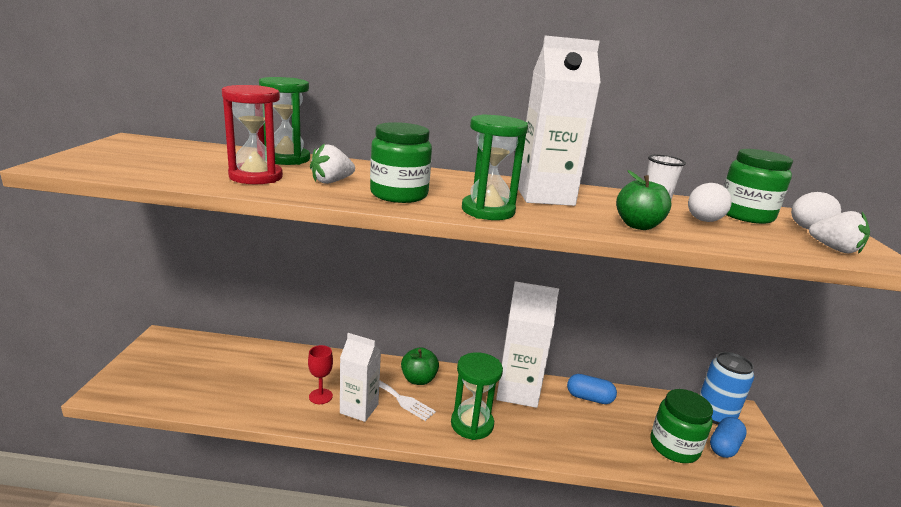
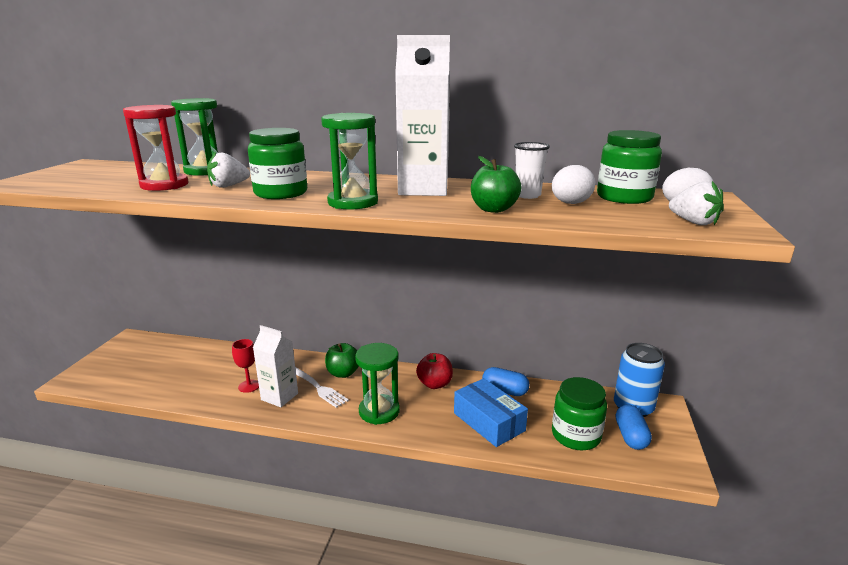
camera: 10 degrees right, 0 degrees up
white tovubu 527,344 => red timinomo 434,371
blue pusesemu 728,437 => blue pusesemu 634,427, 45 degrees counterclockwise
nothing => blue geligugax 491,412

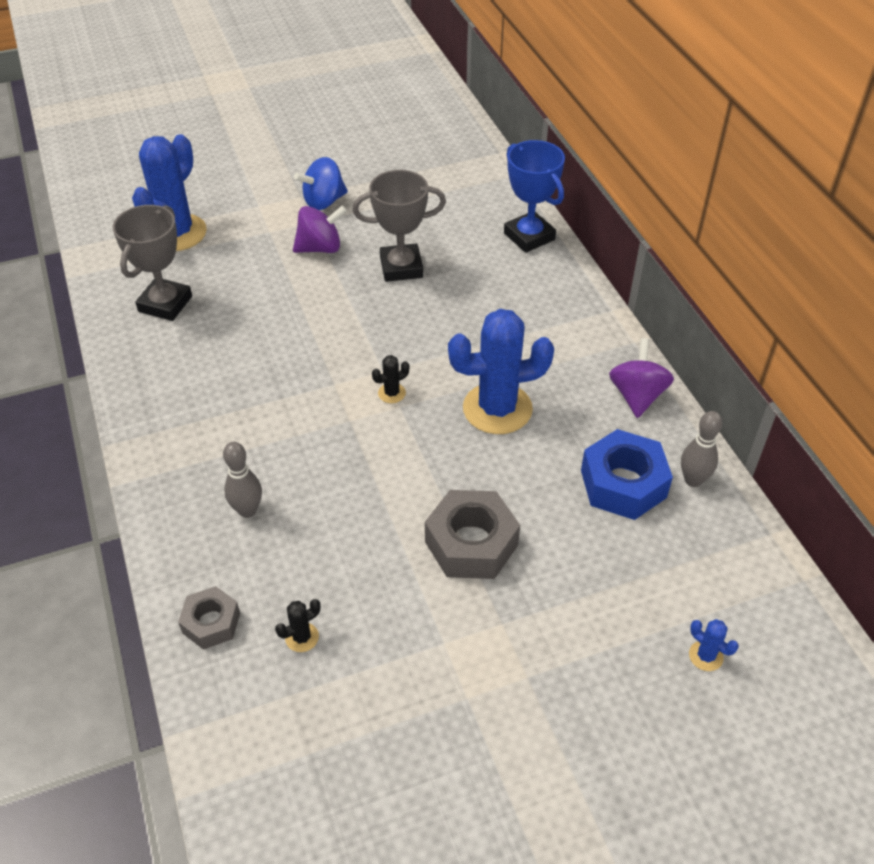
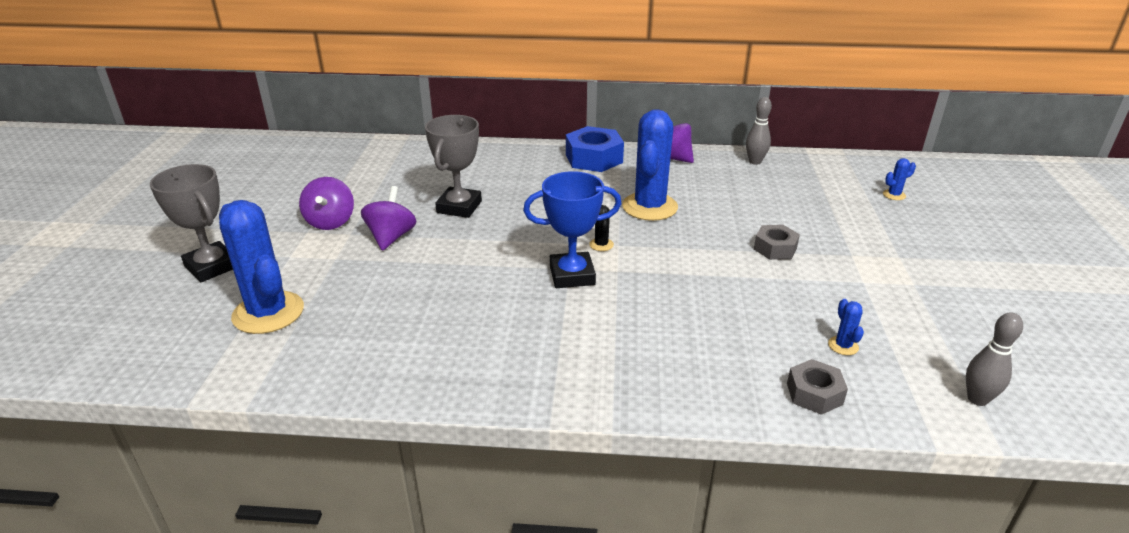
camera: 65 degrees left, 15 degrees down
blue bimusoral 534,196 => blue bimusoral 572,229, relocated
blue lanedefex 321,183 => purple lanedefex 326,203
grey bimusoral 152,263 => grey bimusoral 191,223, relocated
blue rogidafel 627,474 => blue rogidafel 595,149, relocated
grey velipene 242,480 => grey velipene 994,359, relocated
grey rogidafel 472,534 => grey rogidafel 777,242, x0.60
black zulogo 298,625 => blue zulogo 846,327

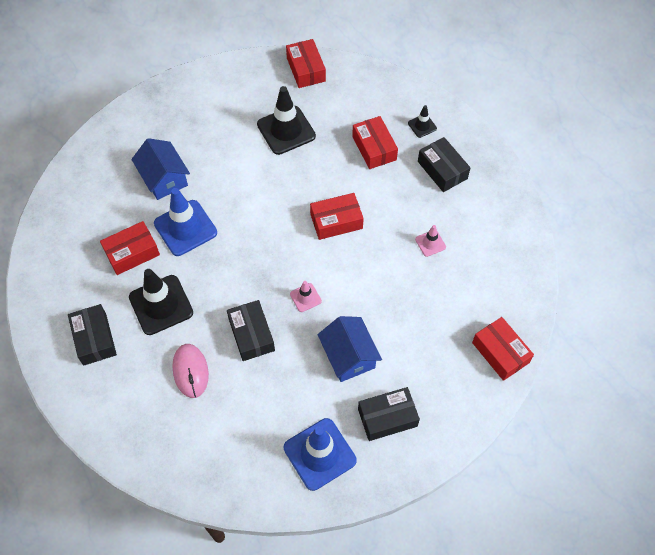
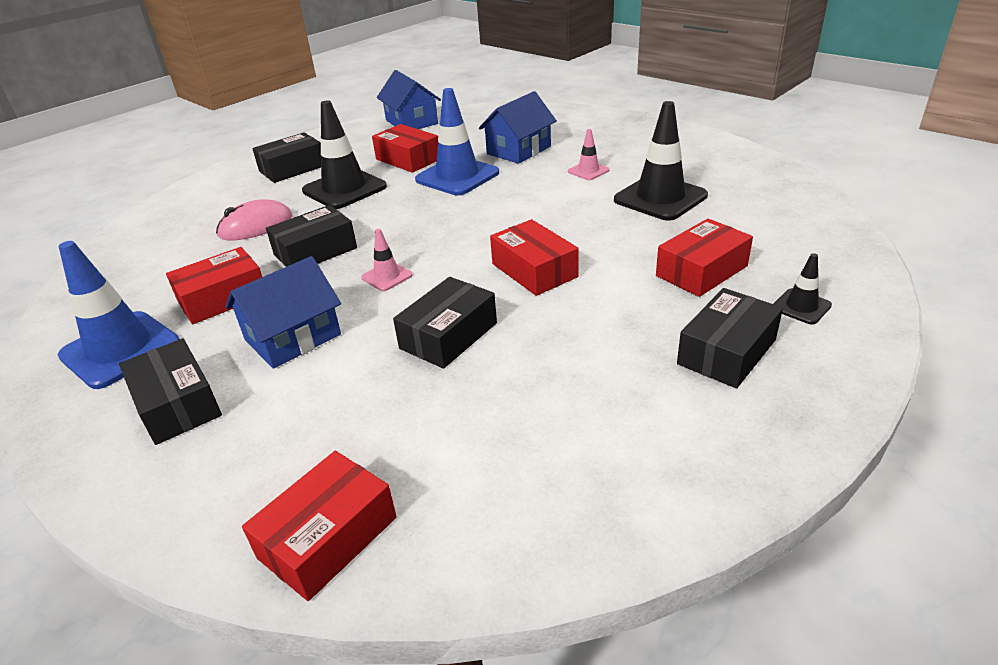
camera: 75 degrees right, 25 degrees down
red geligugax 306,63 => red geligugax 214,285, relocated
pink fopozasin 430,241 => pink fopozasin 589,154, relocated
nothing => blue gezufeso 409,99
nothing => black geligugax 445,323

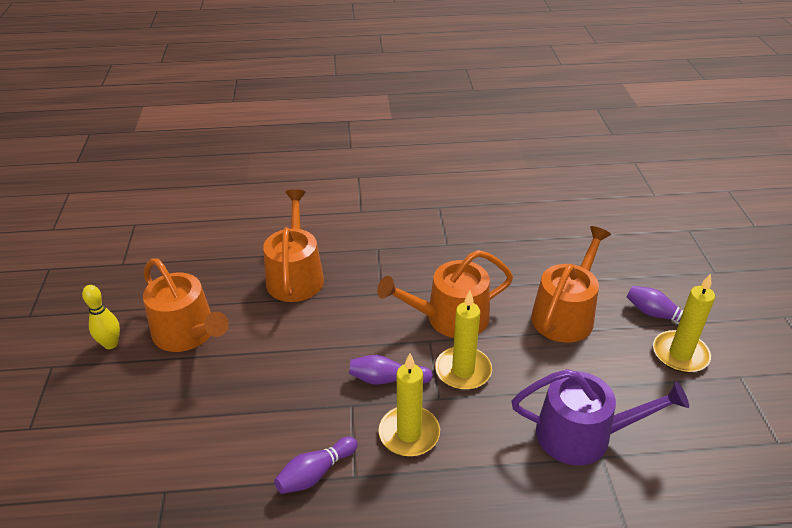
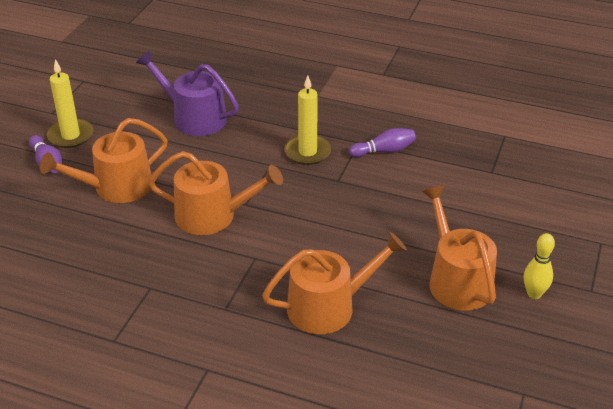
camera: 155 degrees left, 0 degrees up
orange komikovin 293,245 => orange komikovin 334,283, 135 degrees counterclockwise
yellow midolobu 463,340 => nothing
purple velipene 391,370 => nothing

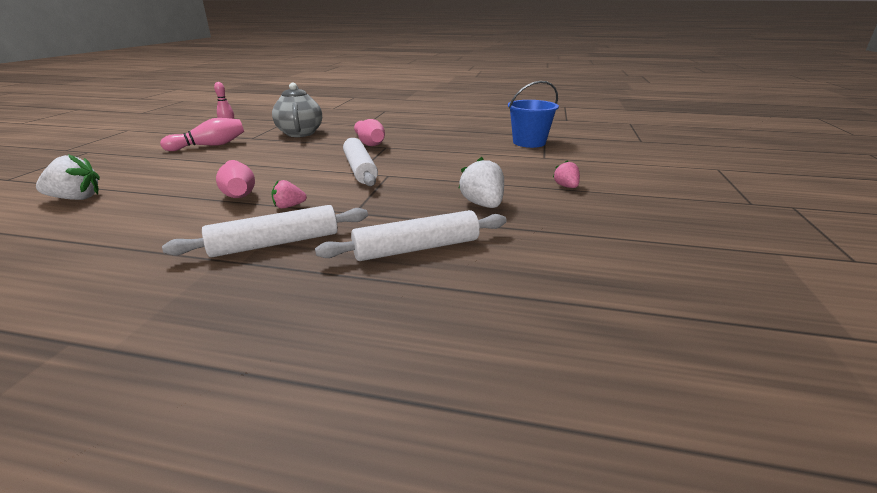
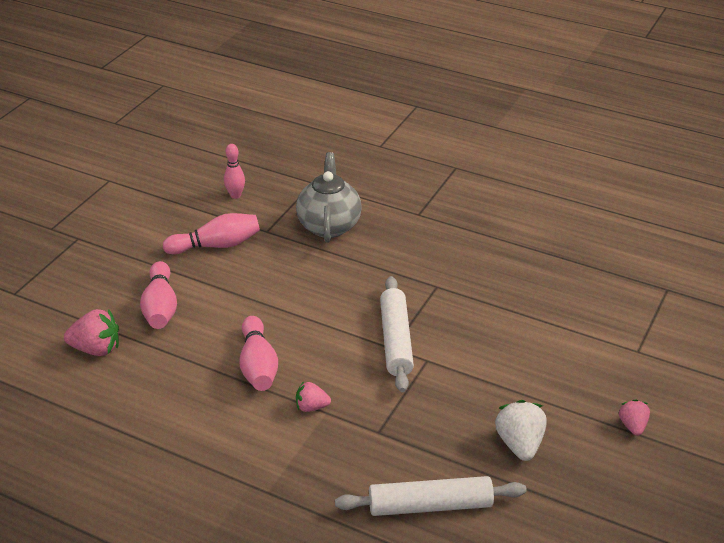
camera: 15 degrees right, 10 degrees up
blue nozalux 533,114 => nothing
pink velipene 369,132 => pink velipene 158,295, relocated
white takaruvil 68,177 => pink takaruvil 91,332
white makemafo 265,231 => nothing

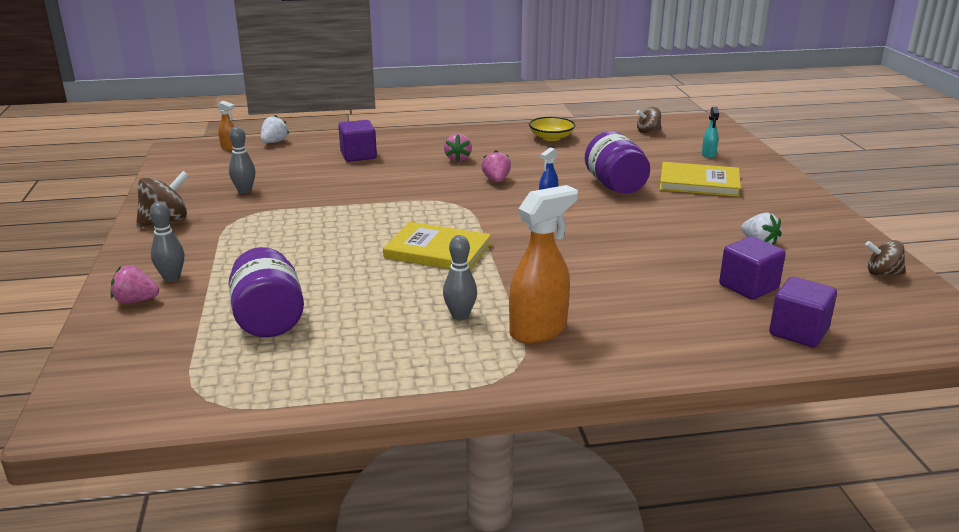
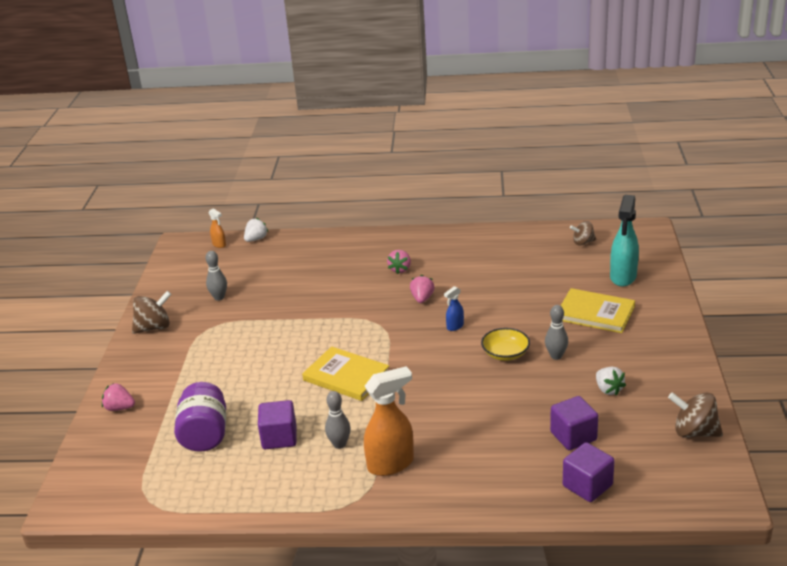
camera: 15 degrees right, 5 degrees up
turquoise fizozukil 710,132 => turquoise fizozukil 624,241, x2.05
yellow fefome 552,129 => yellow fefome 505,344, relocated
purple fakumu 357,141 => purple fakumu 277,424, relocated
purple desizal 617,162 => nothing
grey velipene 167,242 => grey velipene 556,332, relocated
brown lanedefex 885,258 => brown lanedefex 695,415, x1.54

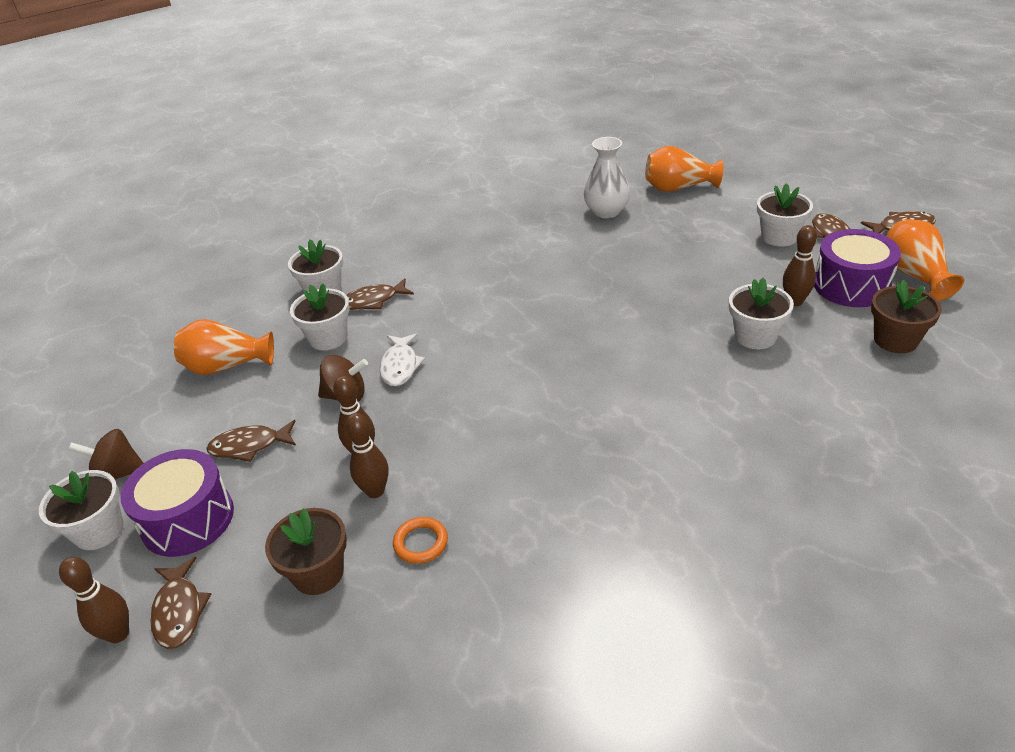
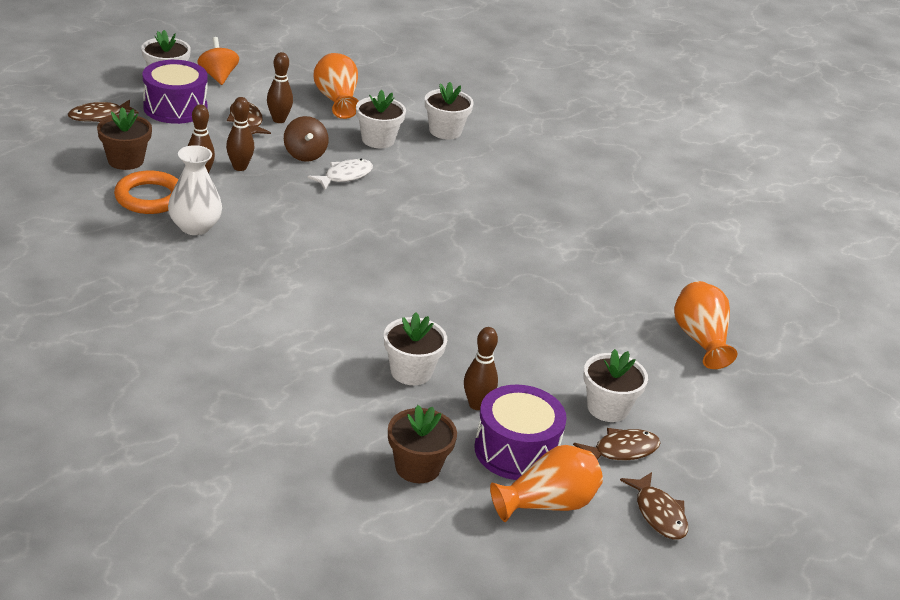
camera: 70 degrees right, 5 degrees down
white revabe 607,177 => white revabe 195,190, relocated
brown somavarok 380,294 => nothing
white somavarok 402,359 => white somavarok 340,174, 150 degrees clockwise
brown lanedefex 105,454 => orange lanedefex 218,61
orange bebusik 420,540 => orange bebusik 146,192, x1.72
brown velipene 94,600 => brown velipene 280,87, relocated

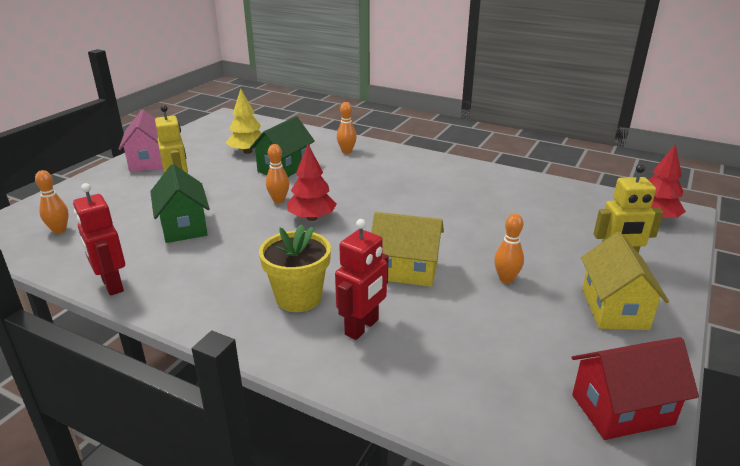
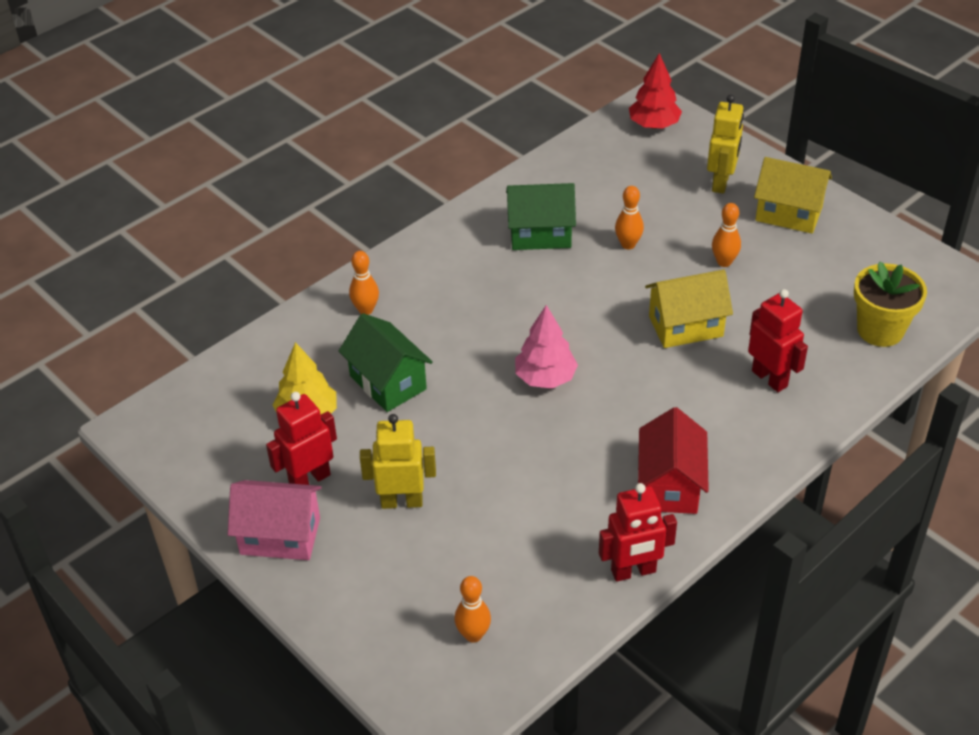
camera: 70 degrees left, 15 degrees up
orange velipene 277,173 => orange velipene 629,218, relocated
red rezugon 312,182 => pink rezugon 546,347
green gezufeso 180,203 => green gezufeso 541,216, relocated
yellow gezufeso 407,249 => yellow gezufeso 689,309, 45 degrees clockwise
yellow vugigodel 295,268 => yellow vugigodel 890,304, relocated
red gezufeso 635,388 => red gezufeso 673,460, relocated
nothing => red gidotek 301,438

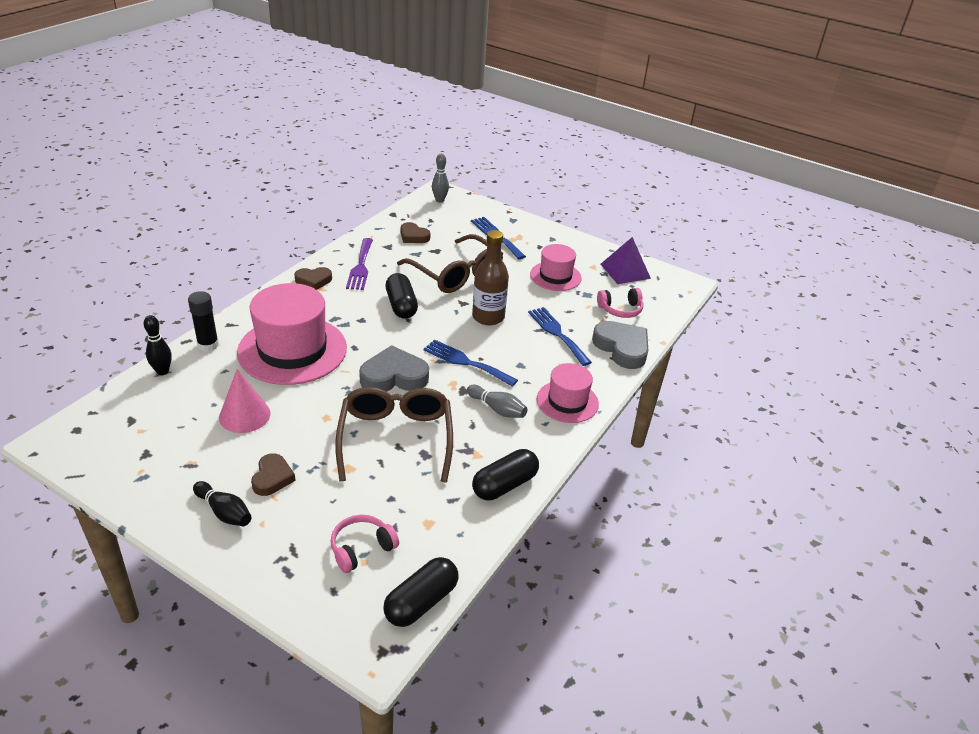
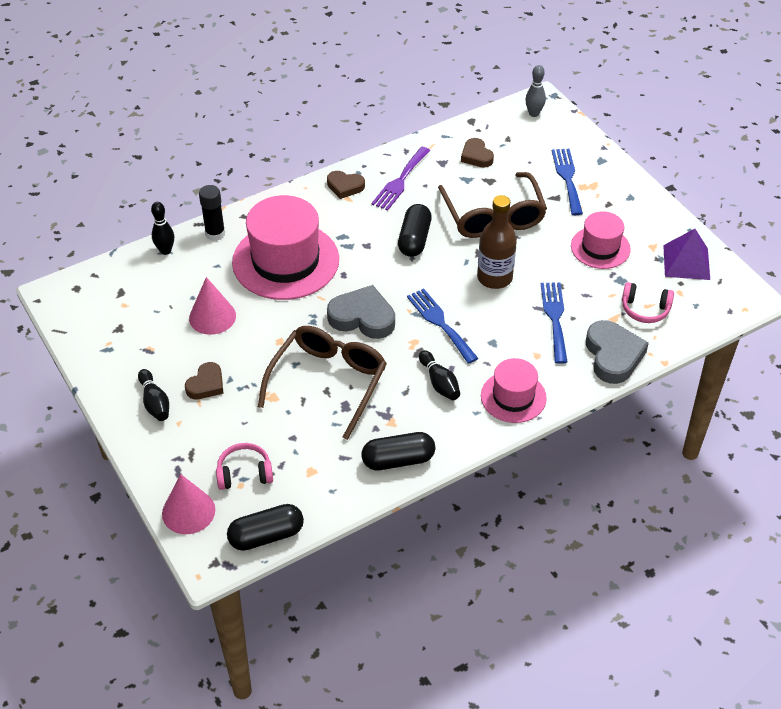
camera: 30 degrees right, 10 degrees up
grey velipene 497,401 => black velipene 439,375
nothing => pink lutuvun 188,504

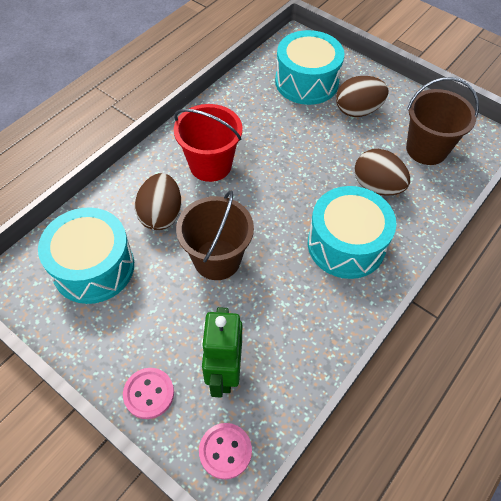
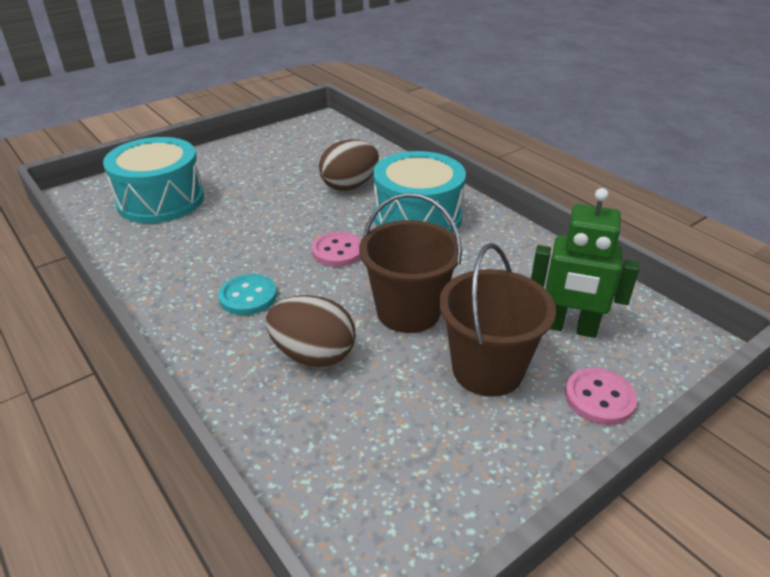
camera: 75 degrees left, 20 degrees down
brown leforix 362,96 => nothing
brown nozalux 442,121 => brown nozalux 497,320, relocated
red nozalux 208,143 => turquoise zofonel 247,294
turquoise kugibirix 86,255 => nothing
pink zofonel 225,451 => pink zofonel 336,249, relocated

